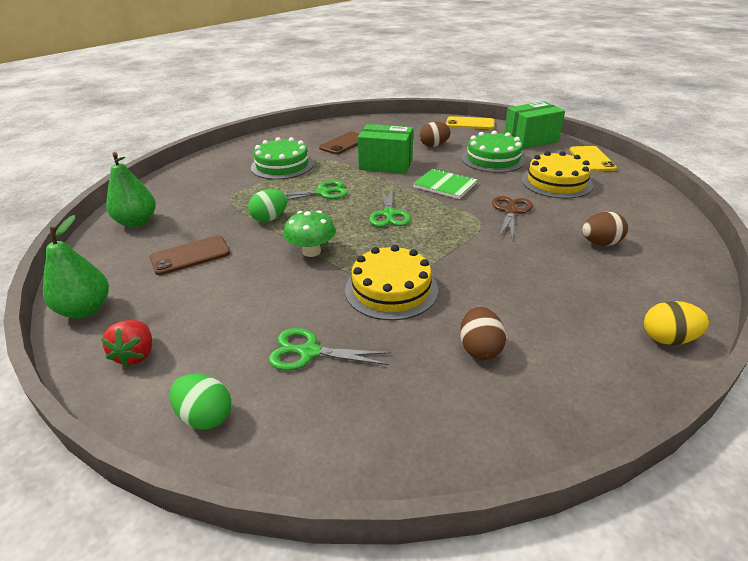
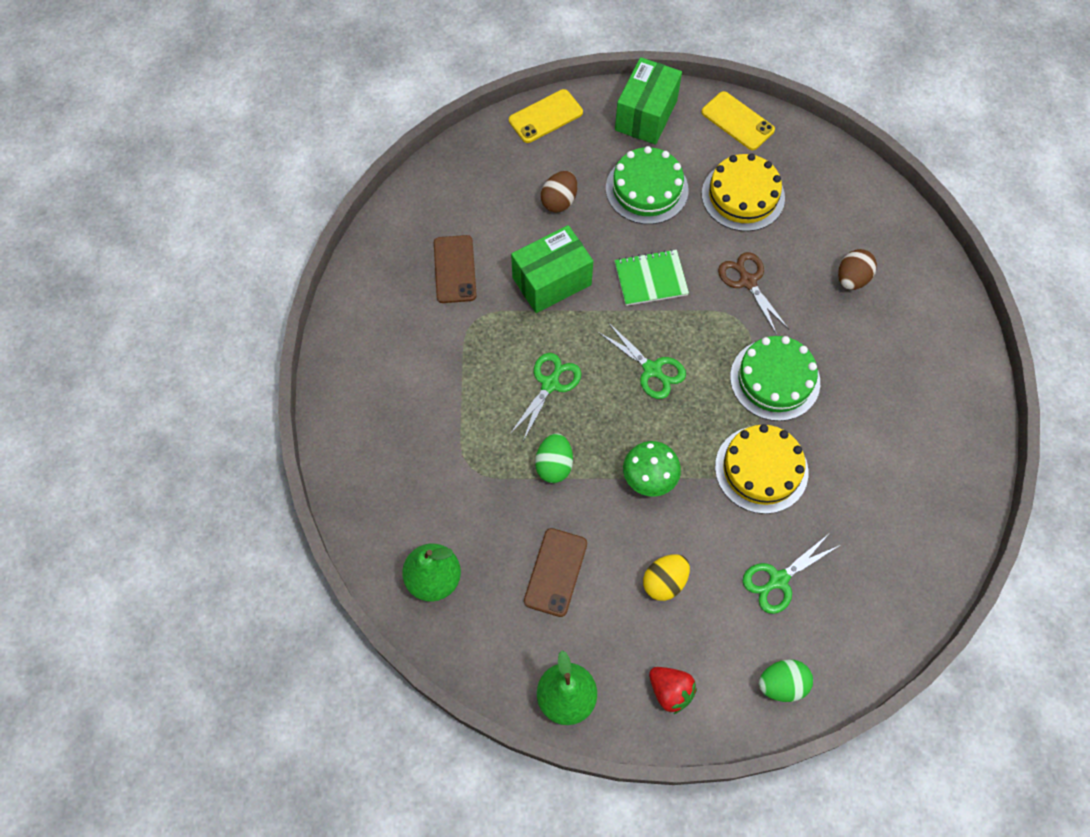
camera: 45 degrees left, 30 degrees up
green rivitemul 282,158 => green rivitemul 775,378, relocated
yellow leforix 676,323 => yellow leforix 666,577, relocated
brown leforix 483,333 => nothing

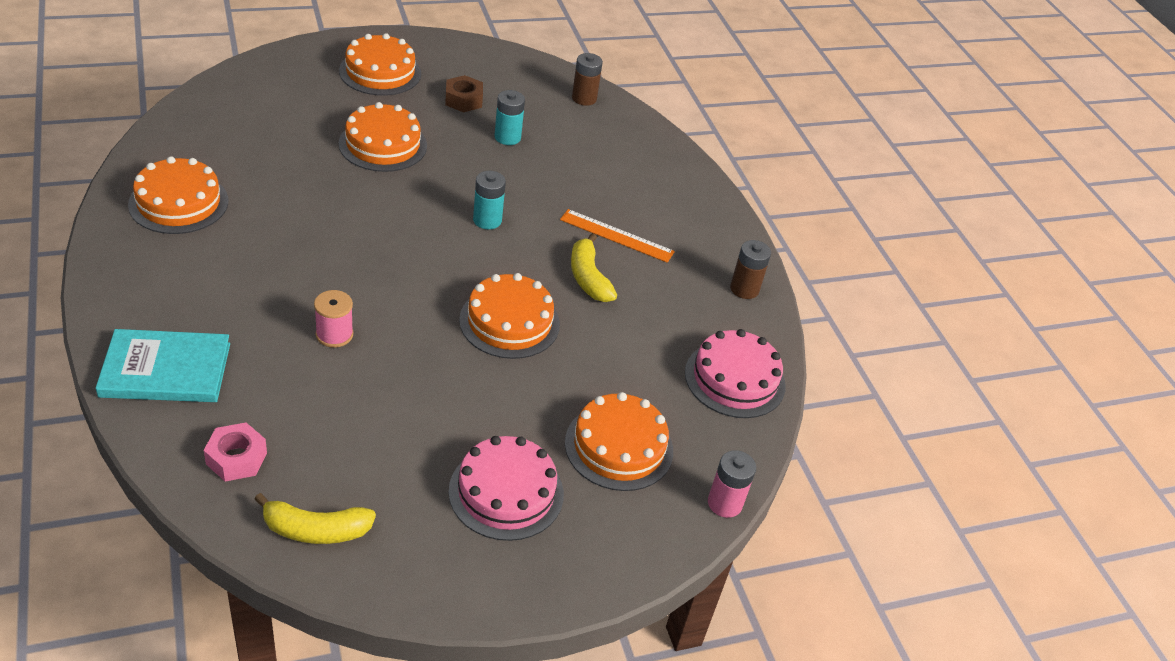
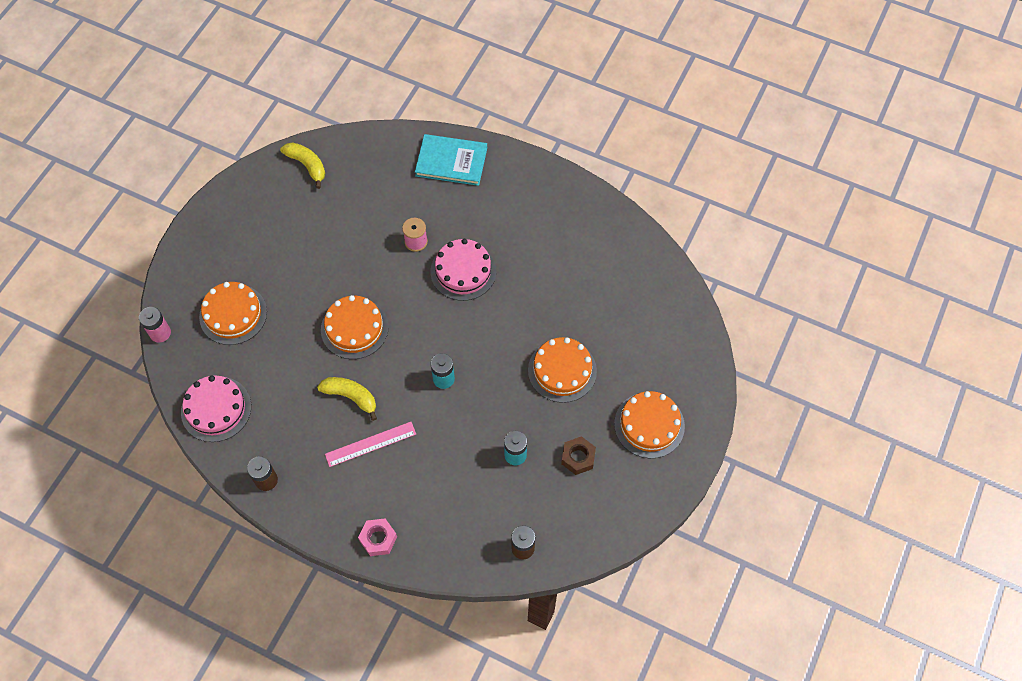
camera: 140 degrees right, 20 degrees up
orange rivitemul 178,195 => nothing
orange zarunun 617,236 => pink zarunun 370,444
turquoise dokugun 163,365 => turquoise dokugun 451,160, 60 degrees clockwise
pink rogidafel 235,452 => pink rogidafel 377,537, relocated
pink rivitemul 506,488 => pink rivitemul 463,270, relocated
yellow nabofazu 315,518 => yellow nabofazu 302,165, 90 degrees clockwise

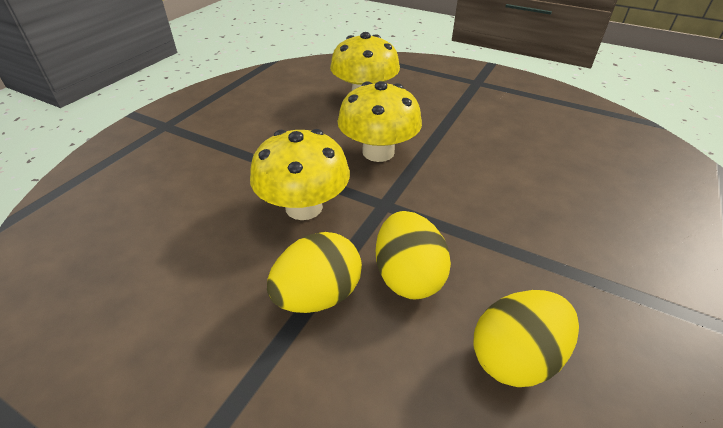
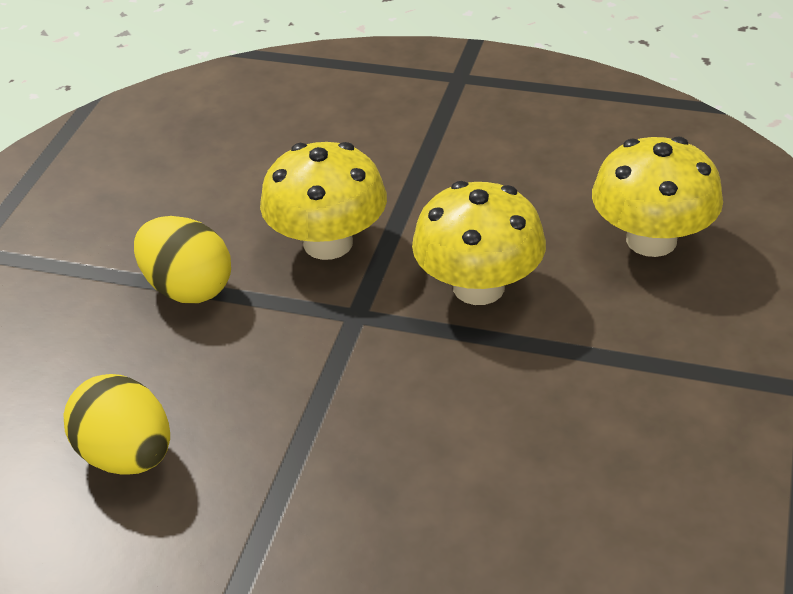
camera: 80 degrees right, 0 degrees up
yellow leforix 413,255 => nothing

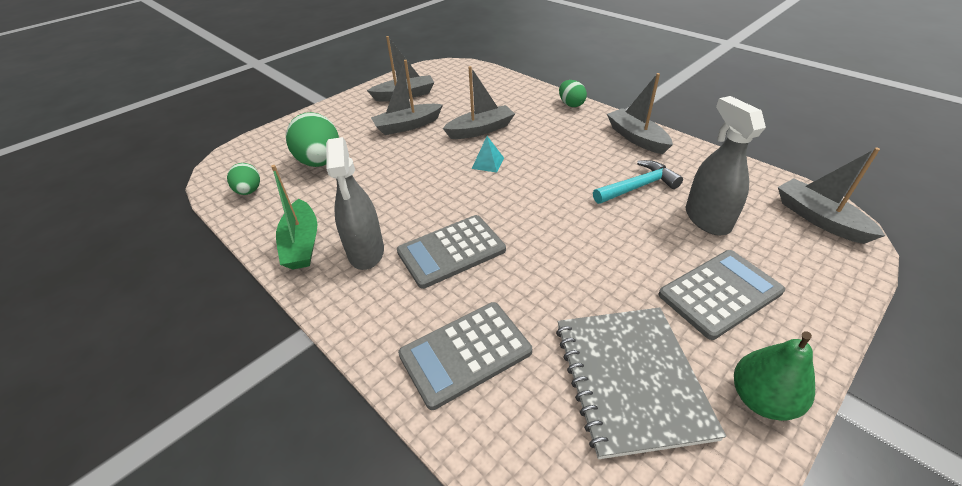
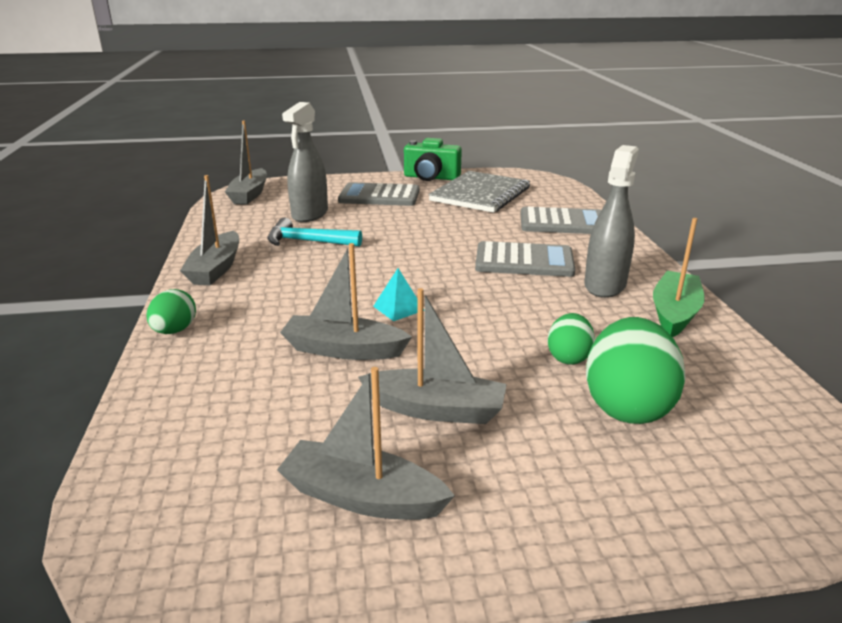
camera: 145 degrees left, 15 degrees down
green leforix 243,179 => green leforix 571,339, relocated
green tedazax 774,376 => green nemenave 433,159

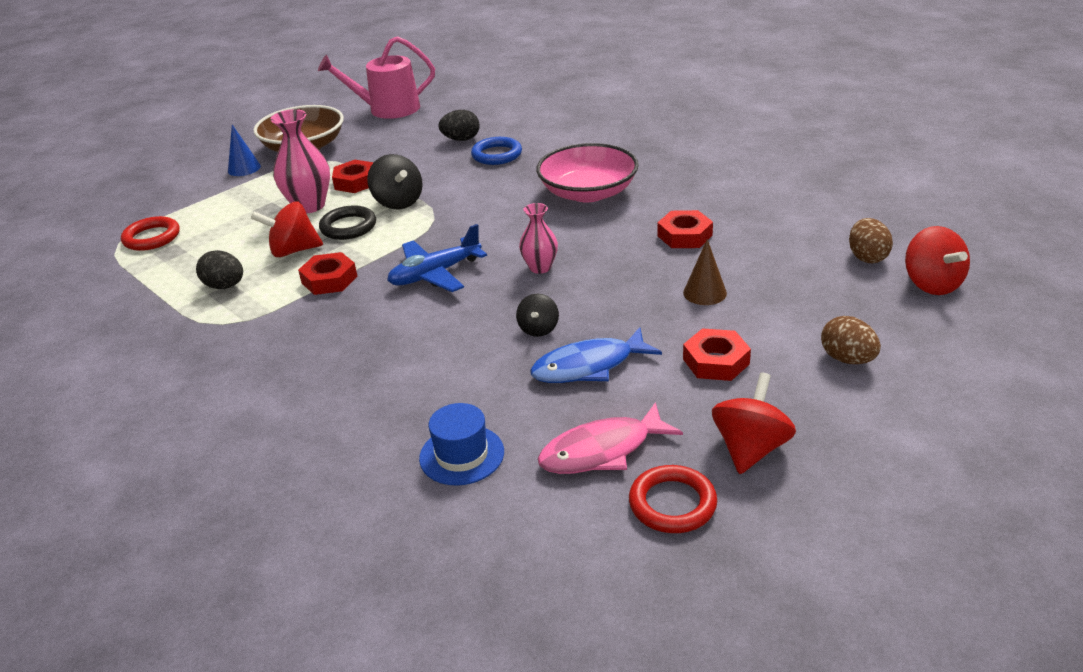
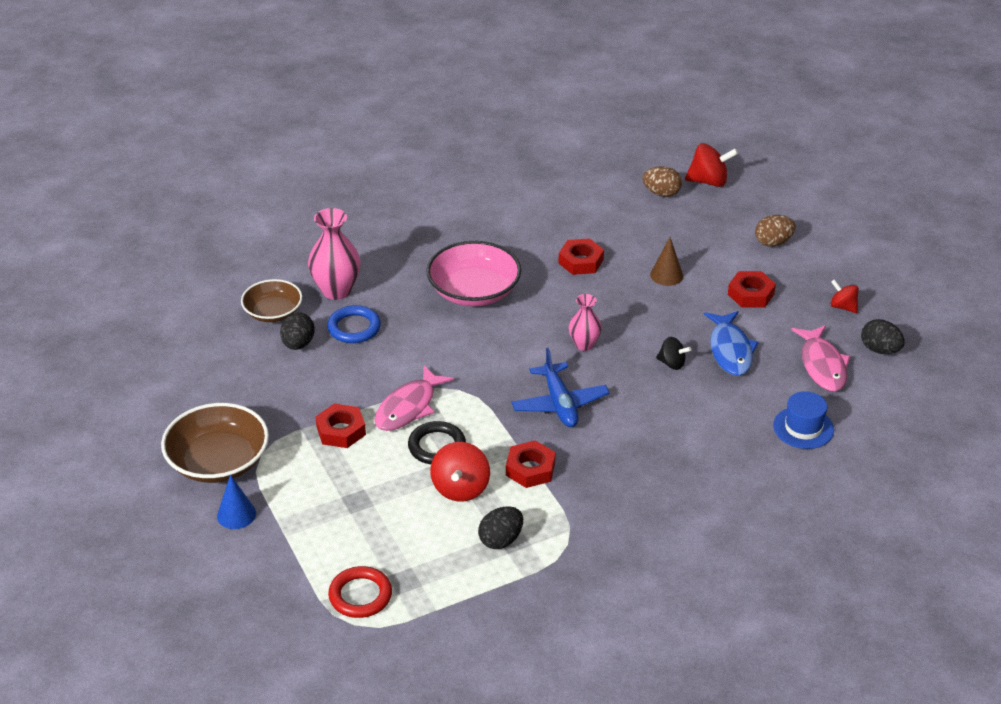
camera: 75 degrees left, 5 degrees up
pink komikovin 376,77 => nothing
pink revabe 300,161 => pink revabe 334,254, relocated
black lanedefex 395,181 => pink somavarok 414,398
red lanedefex 754,423 => red lanedefex 844,296, x0.62
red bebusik 673,499 => black leforix 883,336
nothing => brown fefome 271,300

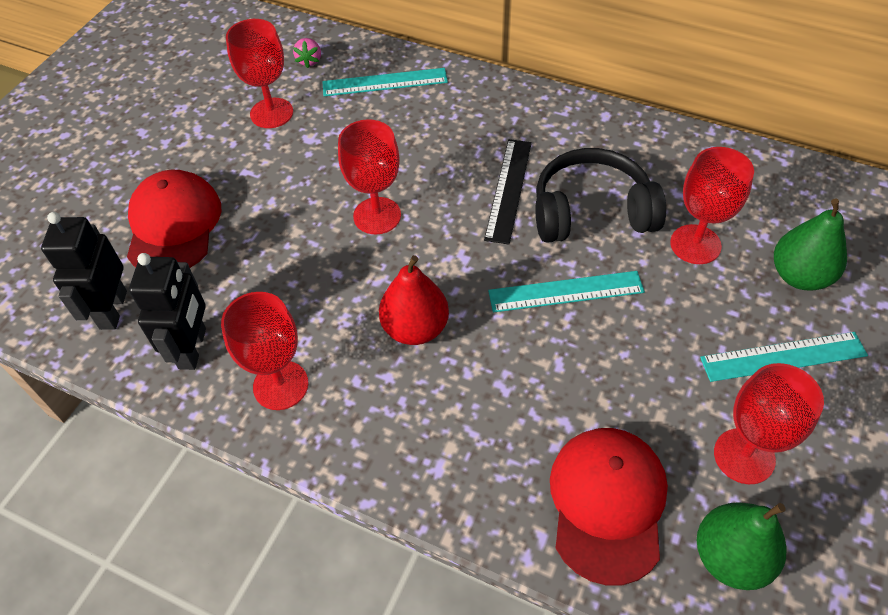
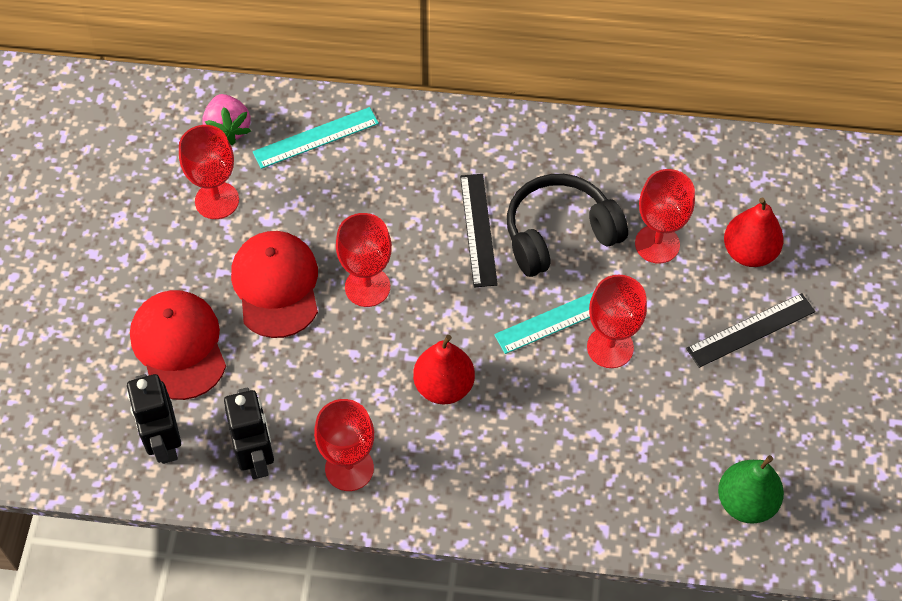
camera: 20 degrees left, 5 degrees up
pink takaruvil 307,53 => pink takaruvil 226,119, x1.64
green tedazax 810,245 => red tedazax 754,232
turquoise zarunun 784,357 => black zarunun 750,330
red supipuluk 769,423 => red supipuluk 617,321, relocated
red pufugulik 609,507 => red pufugulik 274,284, relocated

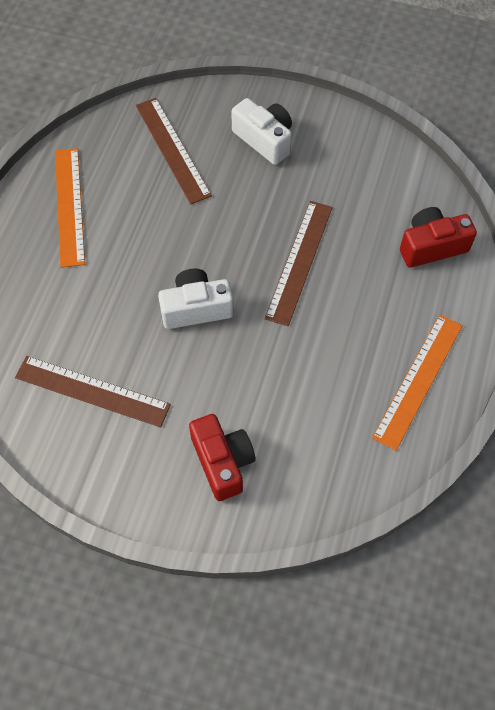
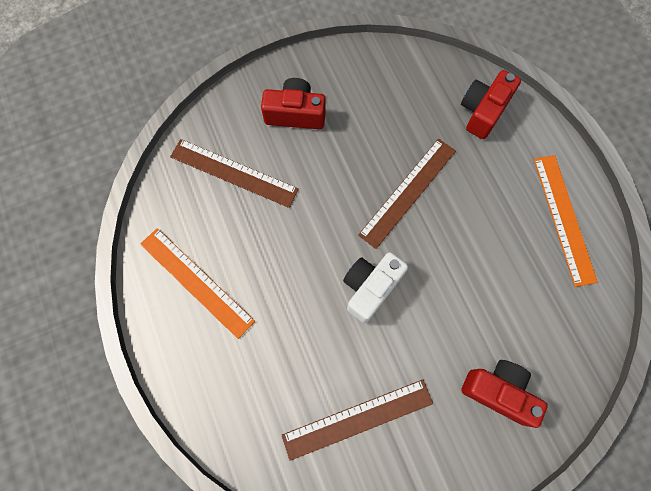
camera: 40 degrees left, 10 degrees up
white nemenave 261,131 => red nemenave 293,103
brown zarunun 299,263 => brown zarunun 407,194, 60 degrees clockwise

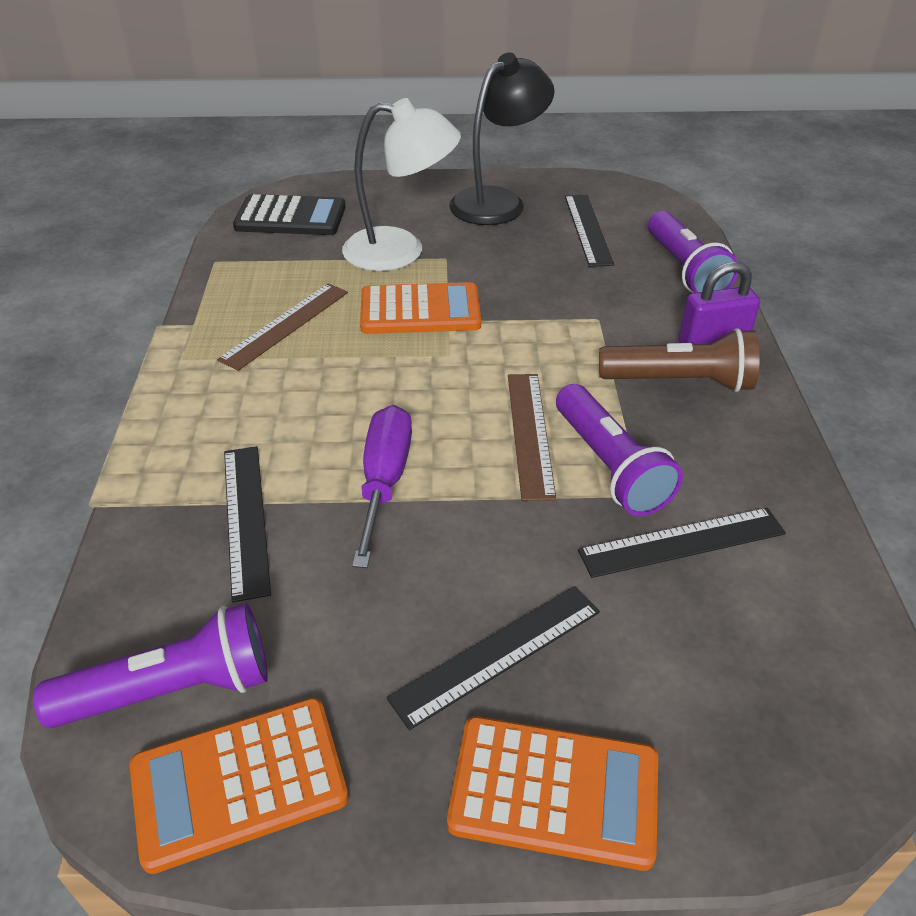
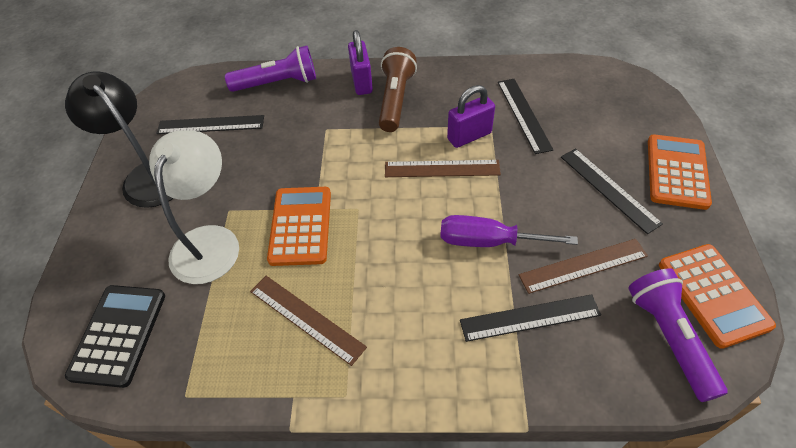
camera: 85 degrees left, 10 degrees up
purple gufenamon 619,450 => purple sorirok 471,116
nothing => brown zarunun 583,266

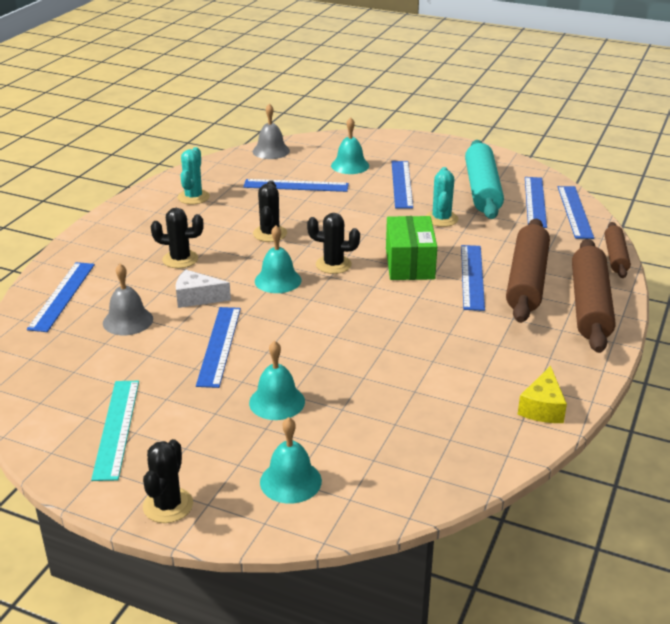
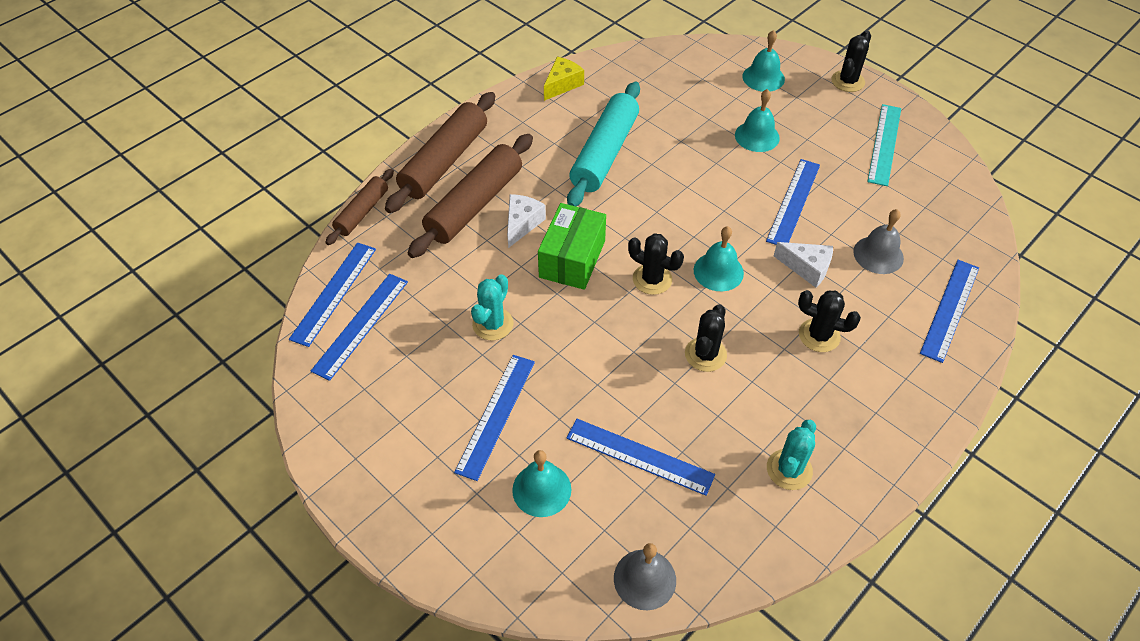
camera: 160 degrees left, 20 degrees up
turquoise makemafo 484,179 => turquoise makemafo 603,144, relocated
blue zarunun 473,278 => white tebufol 526,221

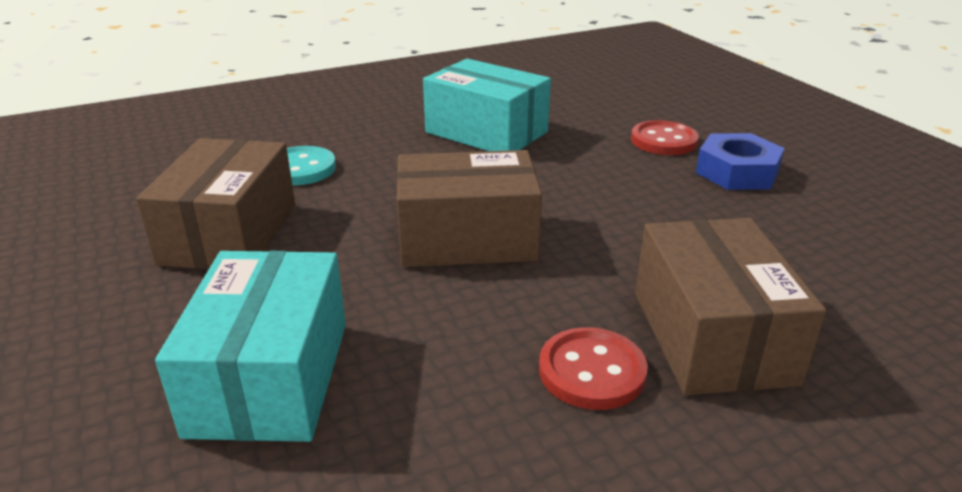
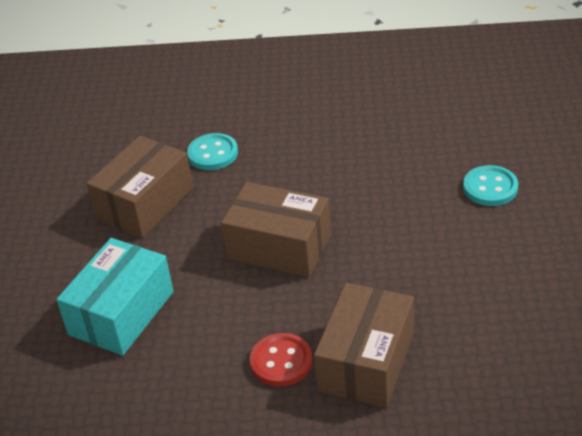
camera: 30 degrees right, 10 degrees up
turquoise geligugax 487,105 => nothing
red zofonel 665,137 => turquoise zofonel 490,185
blue rogidafel 740,161 => nothing

